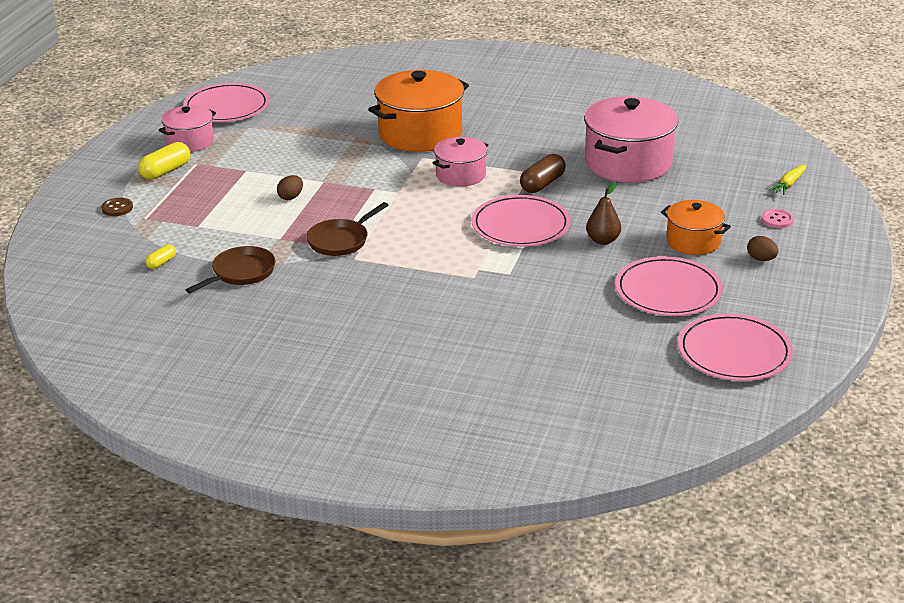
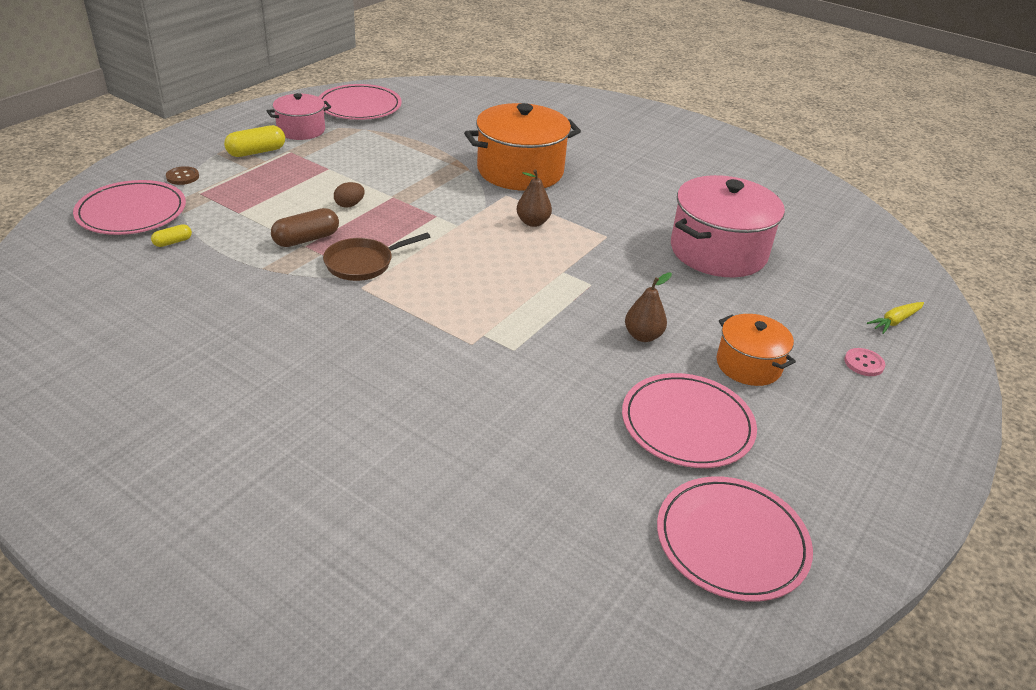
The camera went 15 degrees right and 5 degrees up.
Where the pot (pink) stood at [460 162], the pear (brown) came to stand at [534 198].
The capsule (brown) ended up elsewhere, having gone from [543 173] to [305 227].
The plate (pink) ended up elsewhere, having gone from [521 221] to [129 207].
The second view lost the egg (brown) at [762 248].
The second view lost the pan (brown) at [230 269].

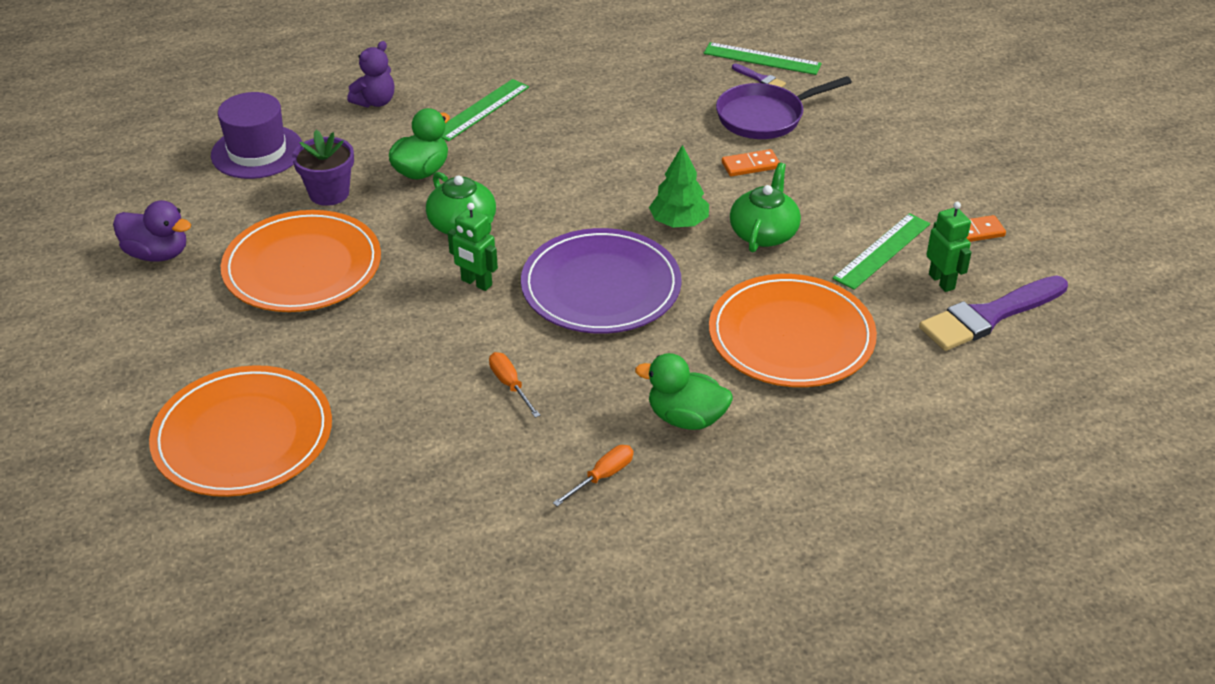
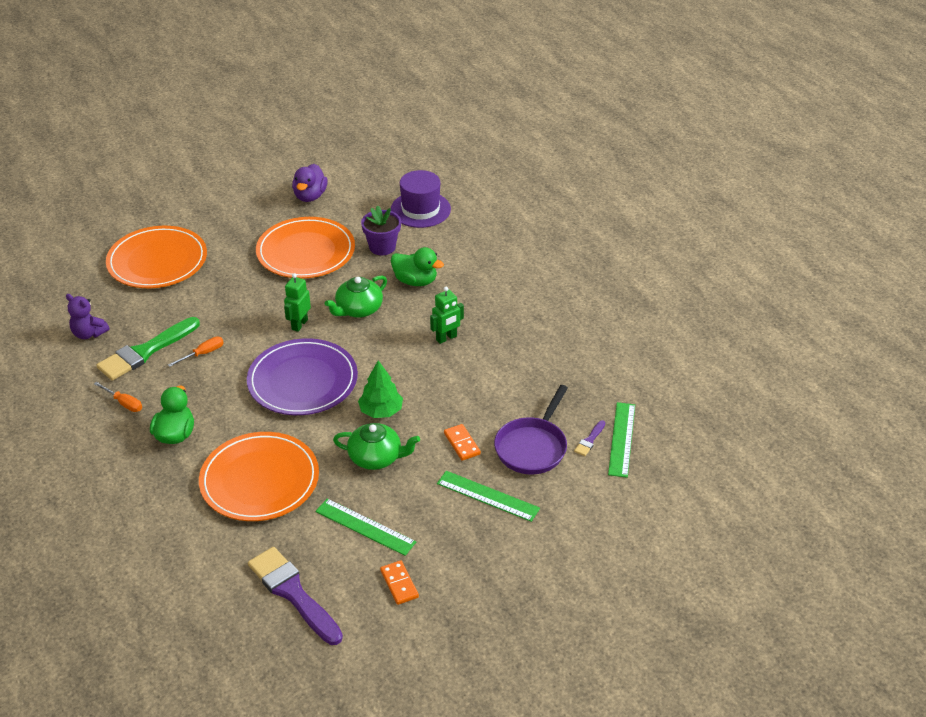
The camera went 80 degrees right and 0 degrees up.
The teddy bear (purple) ended up elsewhere, having gone from [370 74] to [88 316].
The pan (purple) at [784 107] ended up facing another way, 120 degrees counterclockwise from before.
The ruler (green) ended up elsewhere, having gone from [485 110] to [488 496].
The robot (green) ended up elsewhere, having gone from [949 247] to [447 315].
The second view gained the brush (green) at [148 348].

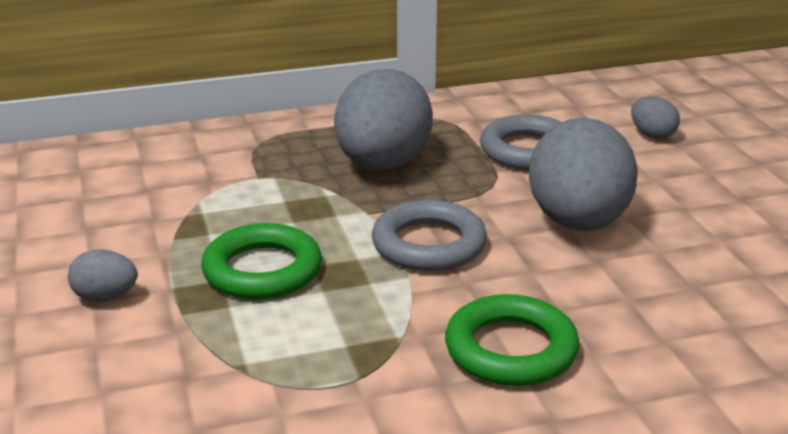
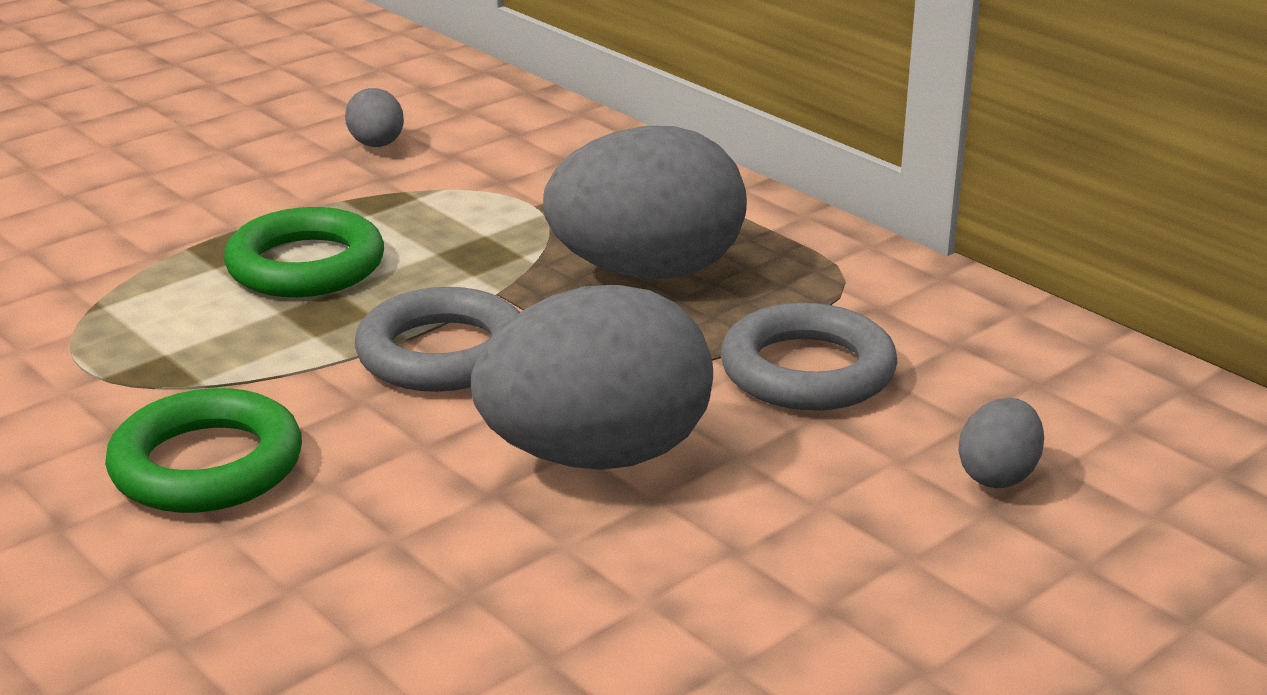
The camera went 65 degrees right and 0 degrees up.
The egg (grey) ended up elsewhere, having gone from [103 275] to [374 117].

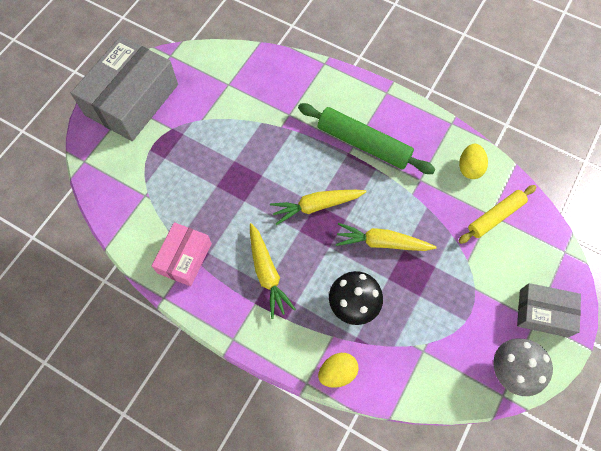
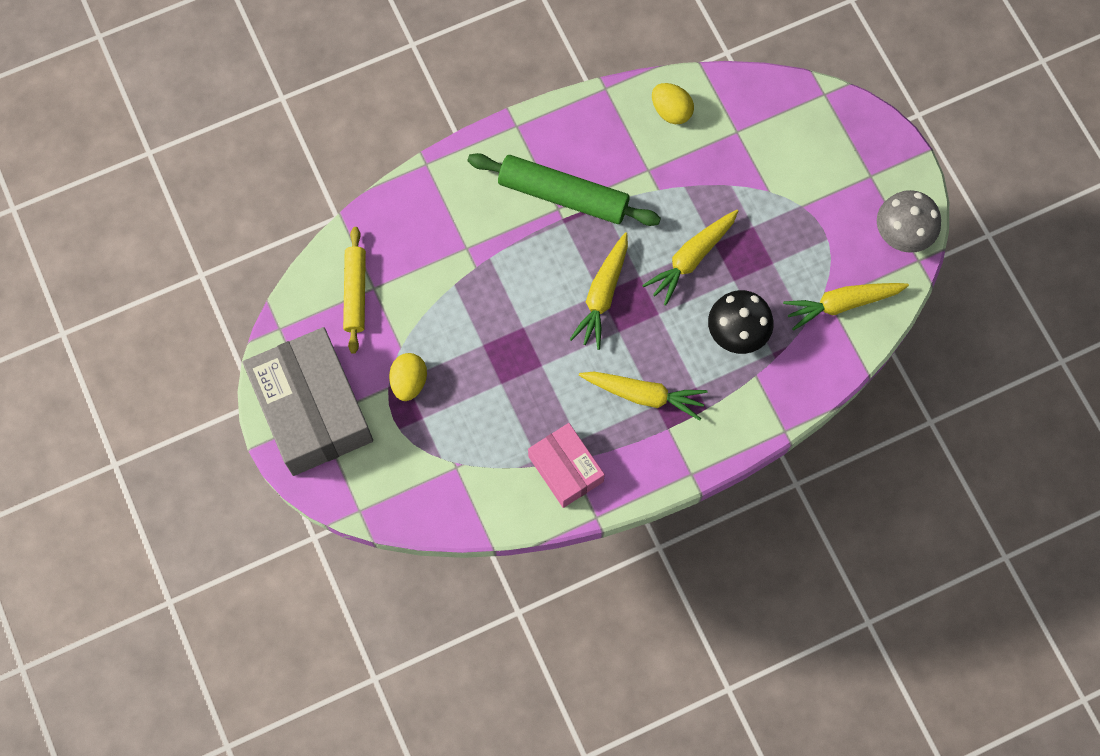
The camera went 55 degrees left and 5 degrees up.
The rolling pin (green) at [366 138] ended up facing another way, 45 degrees clockwise from before.
The rolling pin (yellow) ended up elsewhere, having gone from [498 214] to [354 290].
The second view lost the box (grey) at [549 310].
The egg (yellow) ended up elsewhere, having gone from [338 370] to [408 377].
The second view gained the carrot (yellow) at [846 307].

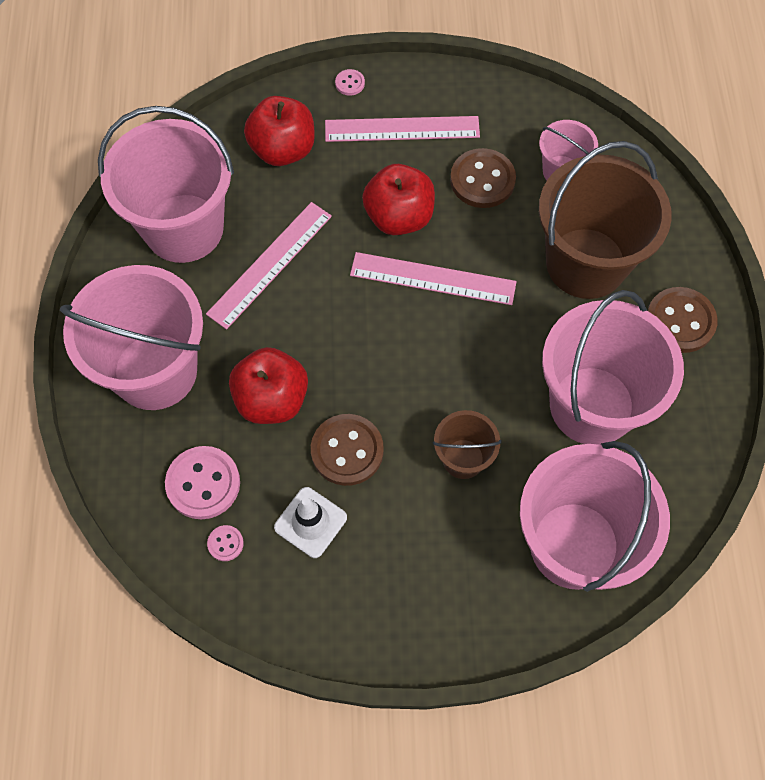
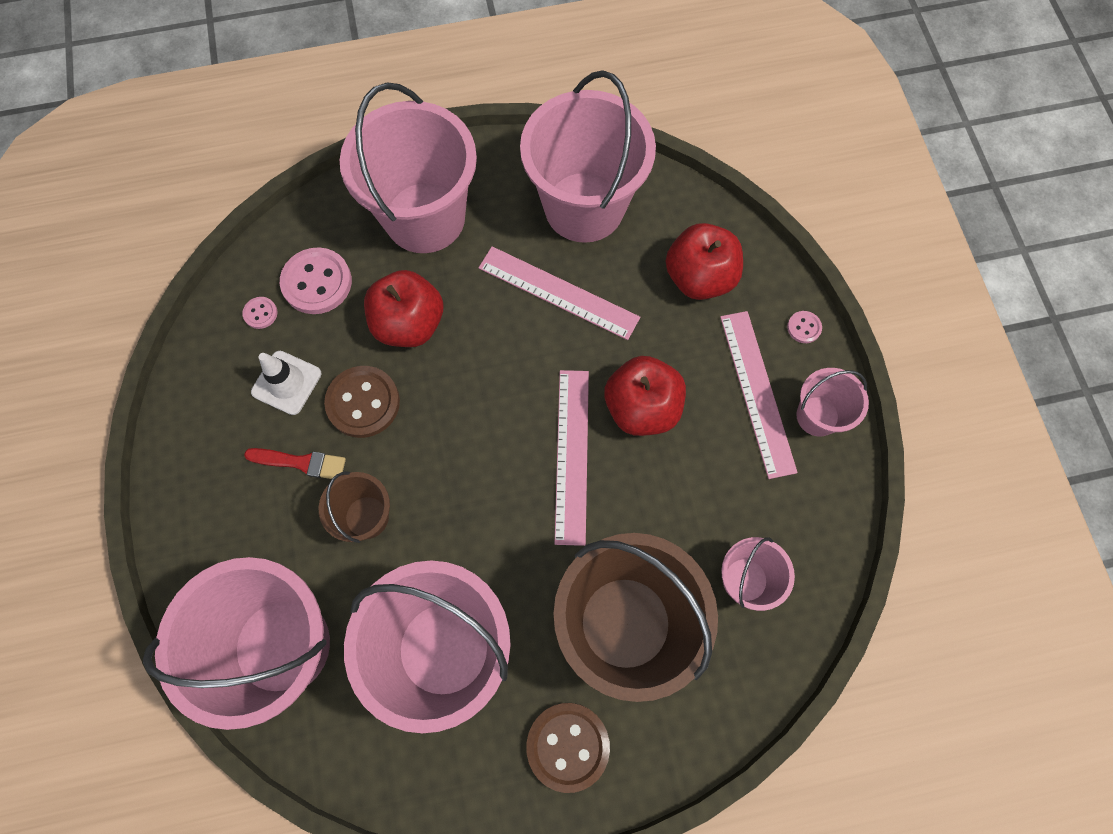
The camera went 80 degrees right and 5 degrees up.
The second view lost the button (brown) at [483 178].
The second view gained the bucket (pink) at [832 402].
The second view gained the brush (red) at [295 463].

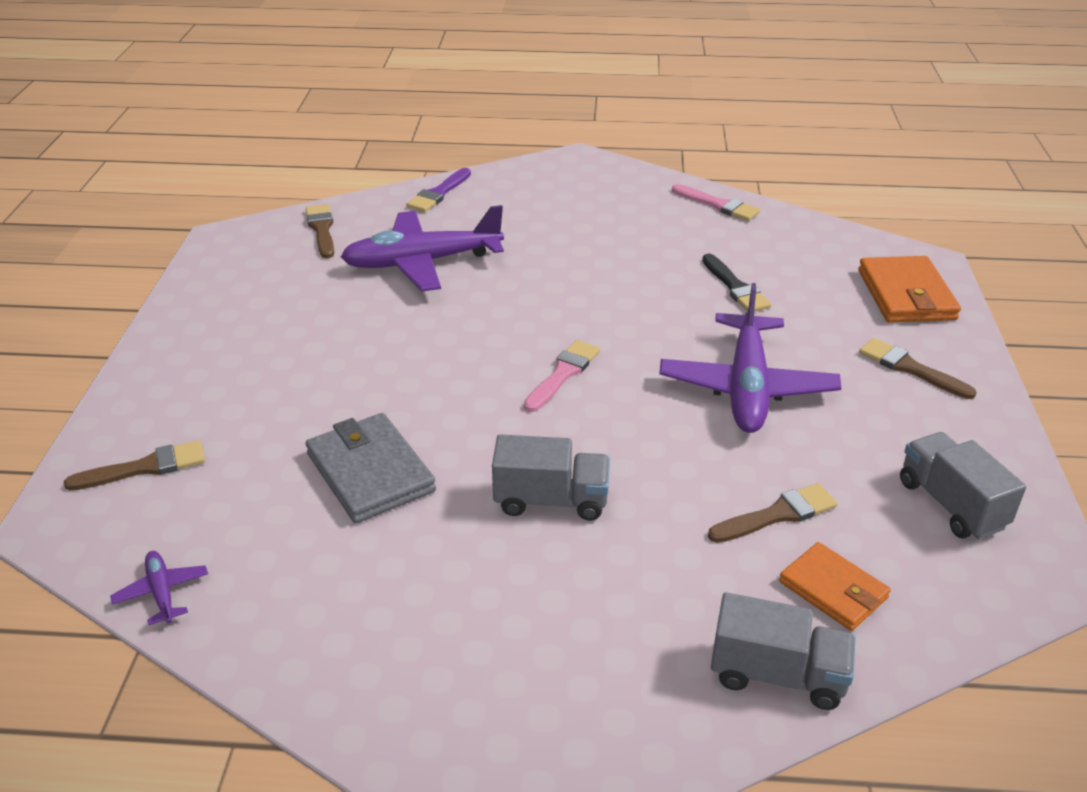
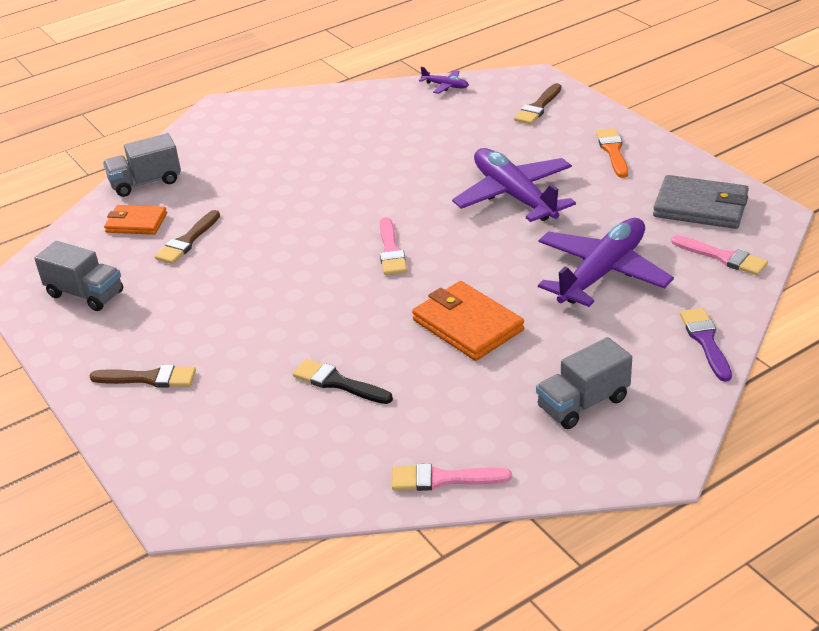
The camera went 145 degrees right and 0 degrees up.
What was the brush (brown) at [320 231] turned into the brush (pink) at [719 255].
The wallet (orange) ended up elsewhere, having gone from [909 289] to [468 321].
The plane (purple) ended up elsewhere, having gone from [750 358] to [514 185].
The wallet (grey) ended up elsewhere, having gone from [371 468] to [701 202].
The truck (grey) ended up elsewhere, having gone from [551 477] to [584 383].
The second view gained the brush (orange) at [612 153].

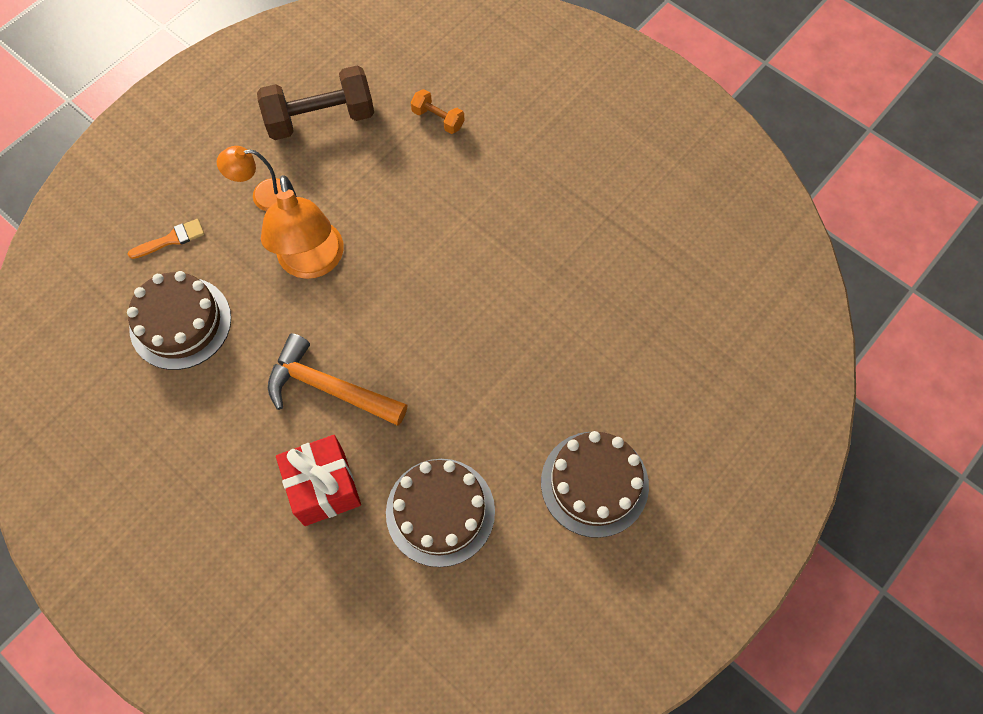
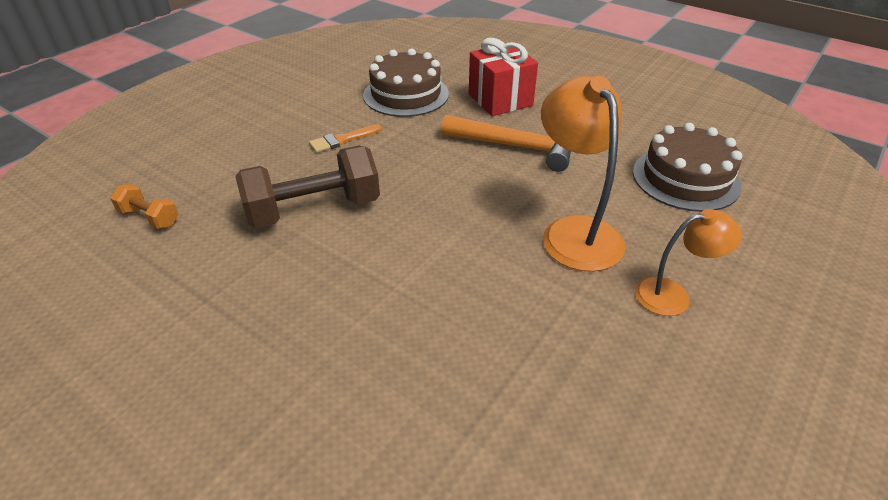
The camera went 175 degrees right and 25 degrees down.
The dumbbell (brown) ended up elsewhere, having gone from [315 103] to [308 187].
The dumbbell (orange) ended up elsewhere, having gone from [437 111] to [144 206].
The brush (orange) ended up elsewhere, having gone from [166 239] to [345 138].
The second view lost the cake (brown) at [595 484].

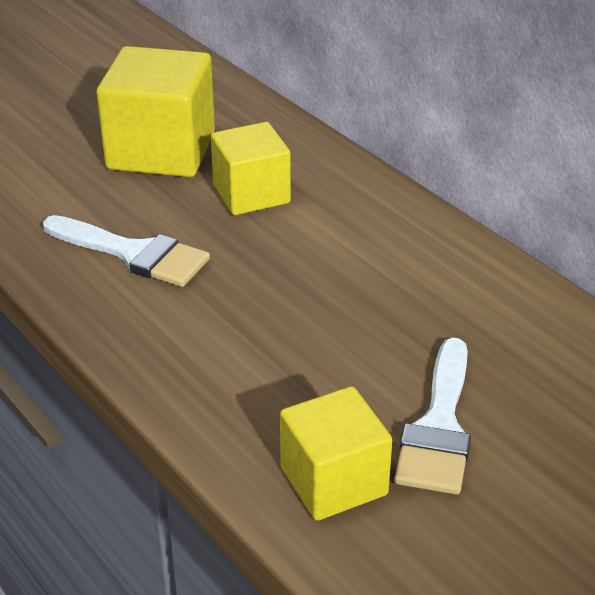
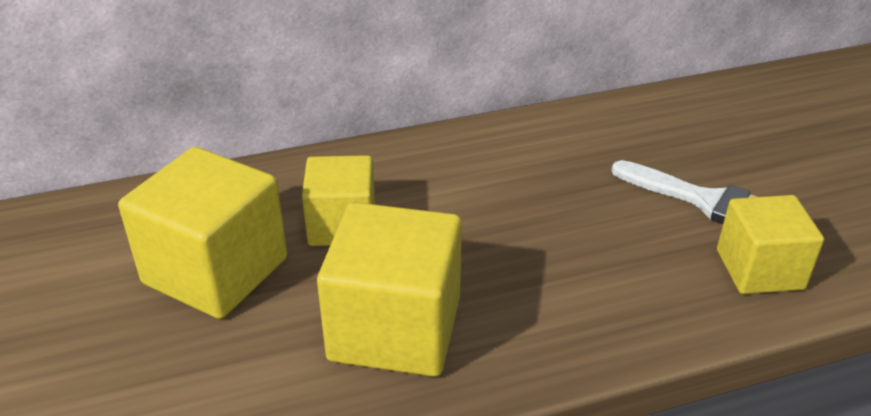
The camera went 70 degrees left and 0 degrees up.
Where the brush (white) stood at [126 251], the cube (yellow) came to stand at [389 289].

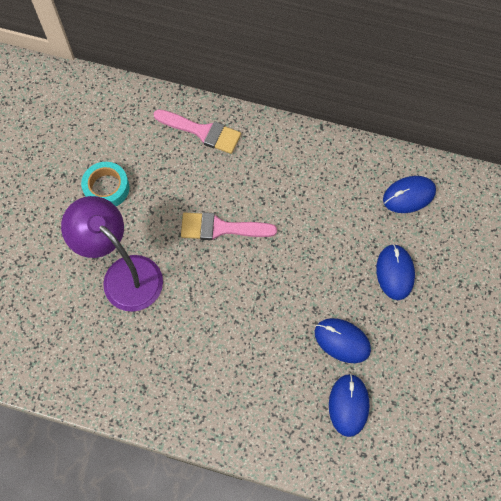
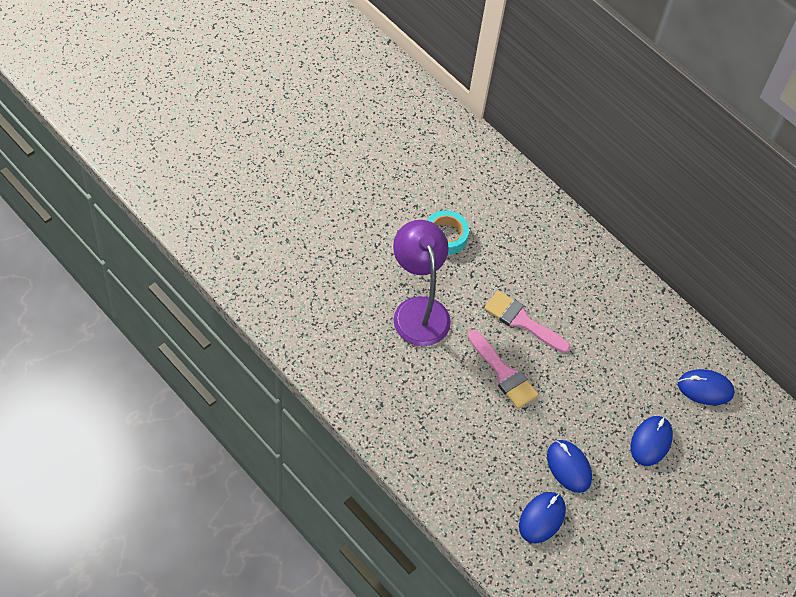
The camera went 25 degrees right and 10 degrees down.
The brush (pink) ended up elsewhere, having gone from [197 131] to [503 369].

